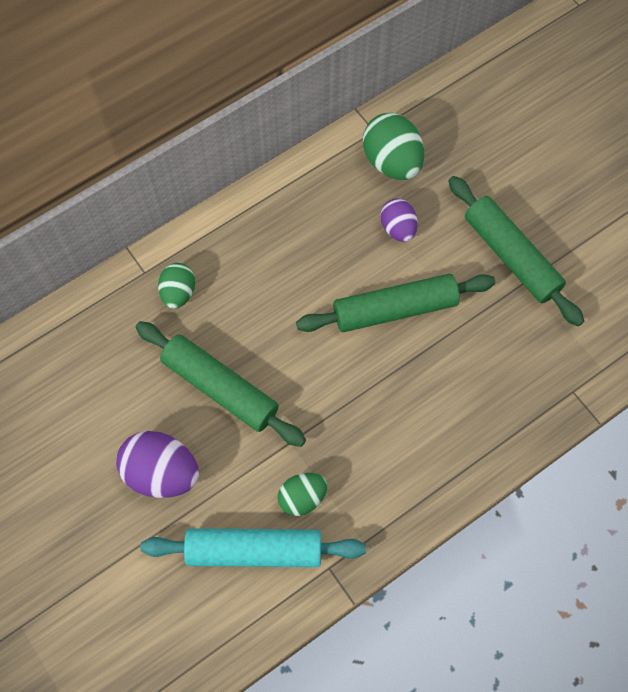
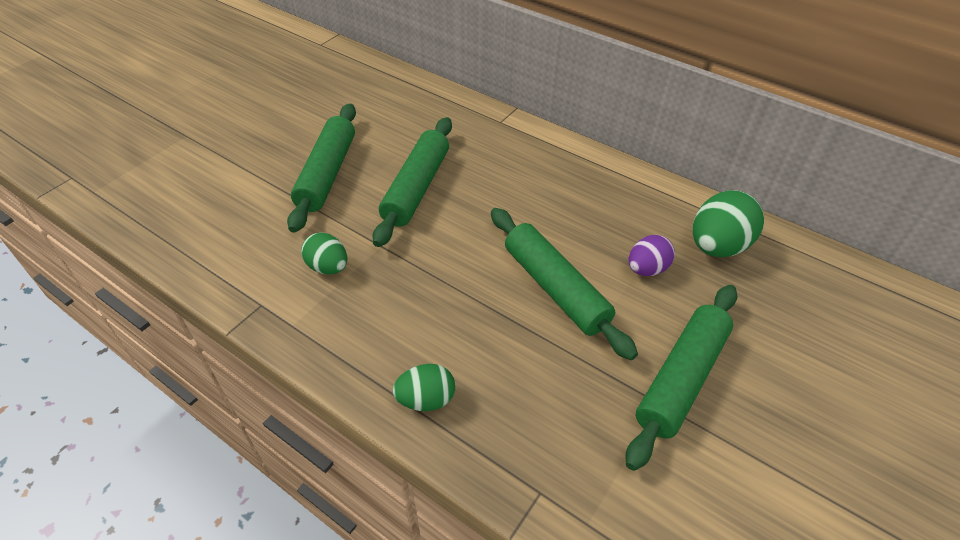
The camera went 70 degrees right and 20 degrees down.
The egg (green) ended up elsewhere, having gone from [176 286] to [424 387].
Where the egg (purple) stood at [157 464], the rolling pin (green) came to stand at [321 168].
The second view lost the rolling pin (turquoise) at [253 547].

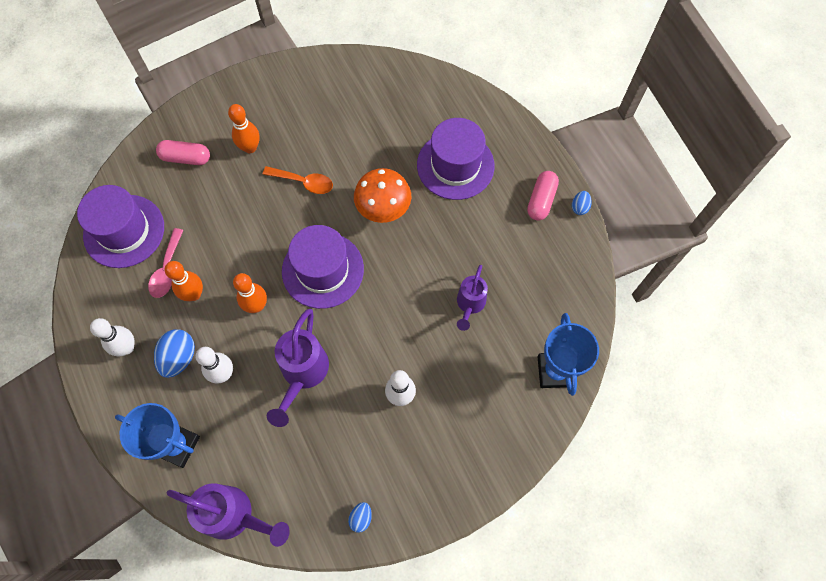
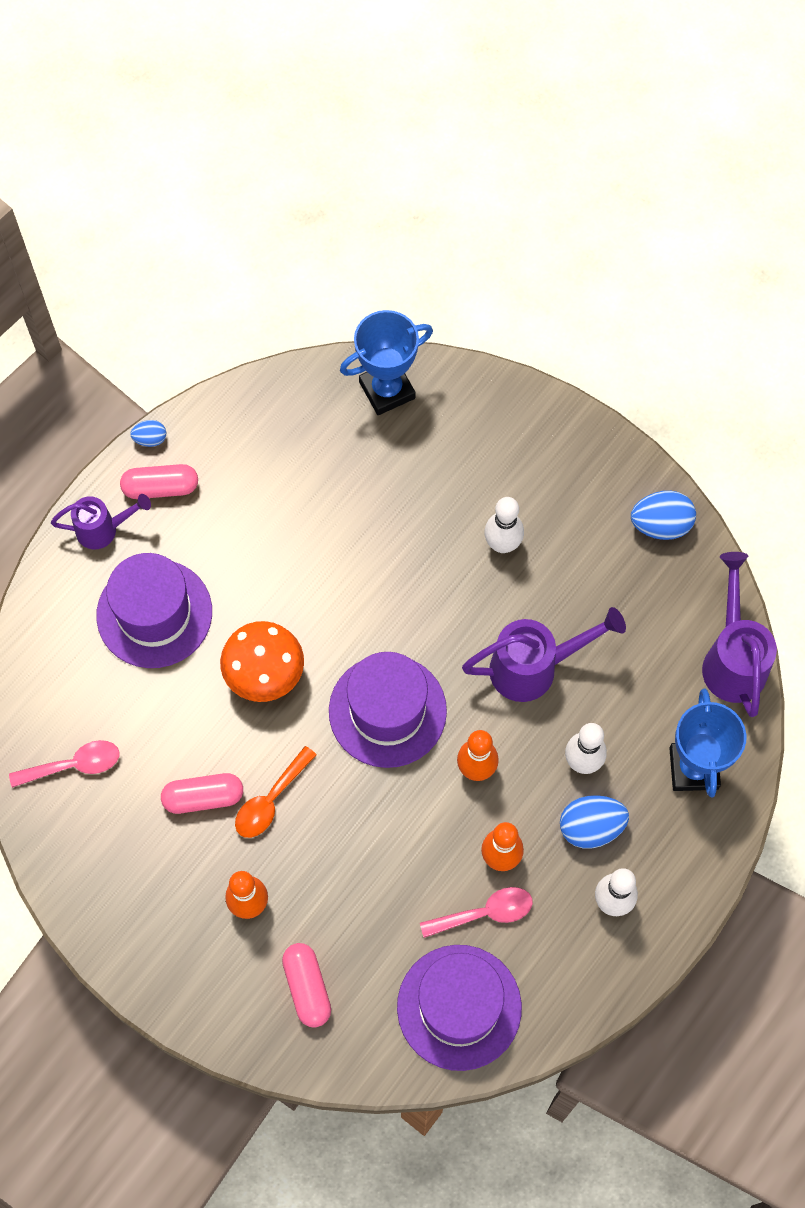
The camera went 115 degrees left and 0 degrees up.
The spoon (orange) at [298 180] ended up facing another way, 135 degrees counterclockwise from before.
The watering can (purple) ended up elsewhere, having gone from [472 298] to [101 521].
The size of the egg (blue) at [360 517] changed by a factor of 1.80.
The second view gained the spoon (pink) at [64 764].
The second view gained the capsule (pink) at [202 793].

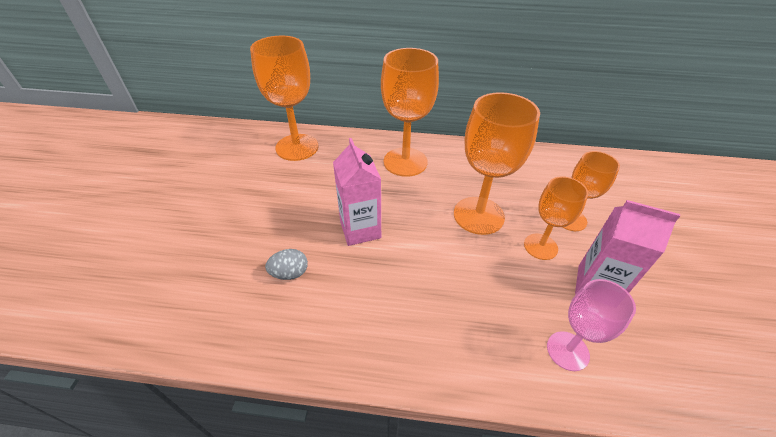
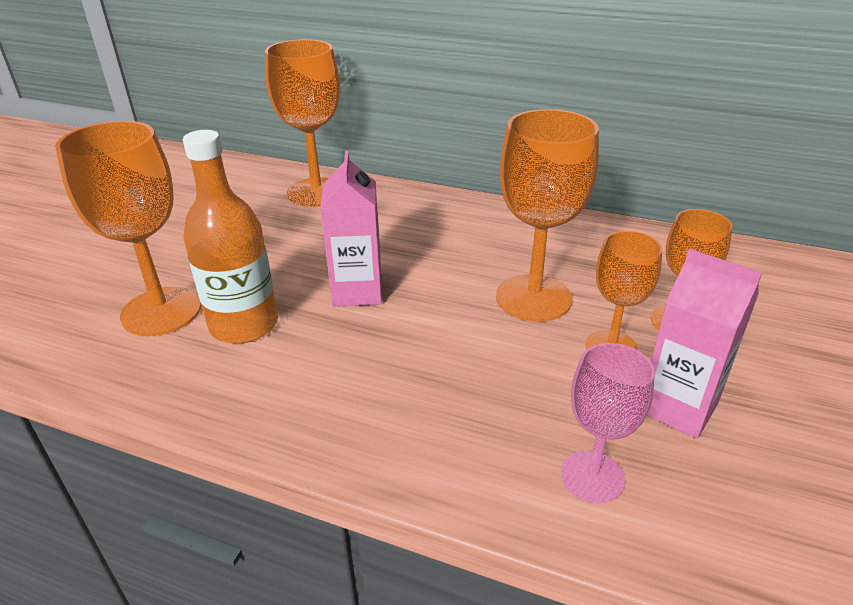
The camera went 15 degrees right and 10 degrees down.
The goblet (orange) ended up elsewhere, having gone from [410 112] to [128 228].
Where the egg (grey) stood at [286 264], the bottle (orange) came to stand at [230 237].

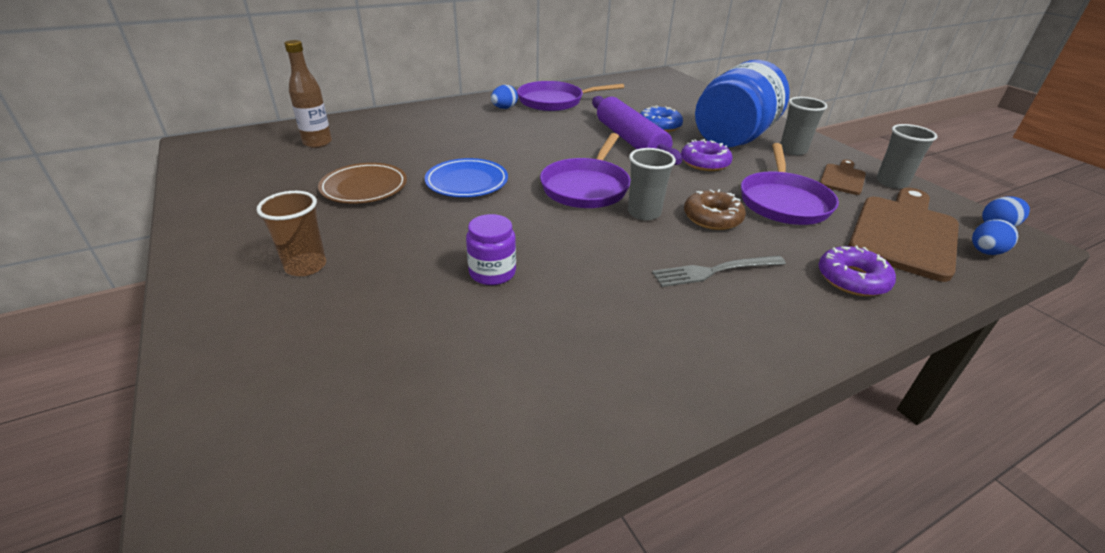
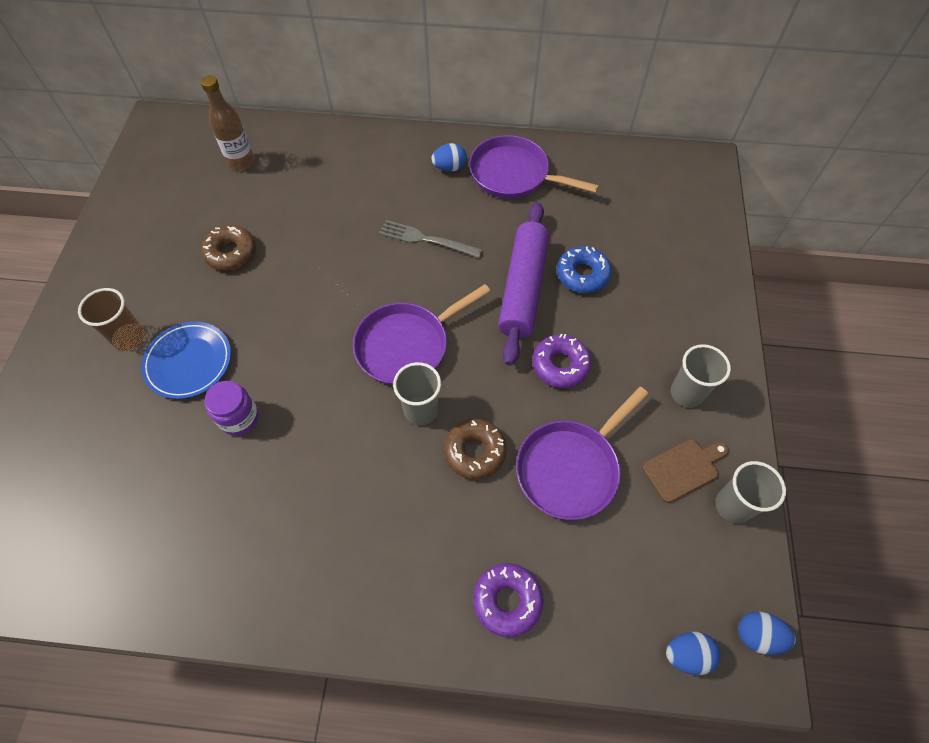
The camera went 35 degrees right and 25 degrees up.
The second view lost the jar (blue) at [742 103].
The plate (blue) ended up elsewhere, having gone from [466 177] to [186 360].
Where the plate (brown) stood at [362 183], the donut (brown) came to stand at [228 247].
The second view lost the cutting board (brown) at [903 235].
The fork (grey) ended up elsewhere, having gone from [719 271] to [431 239].

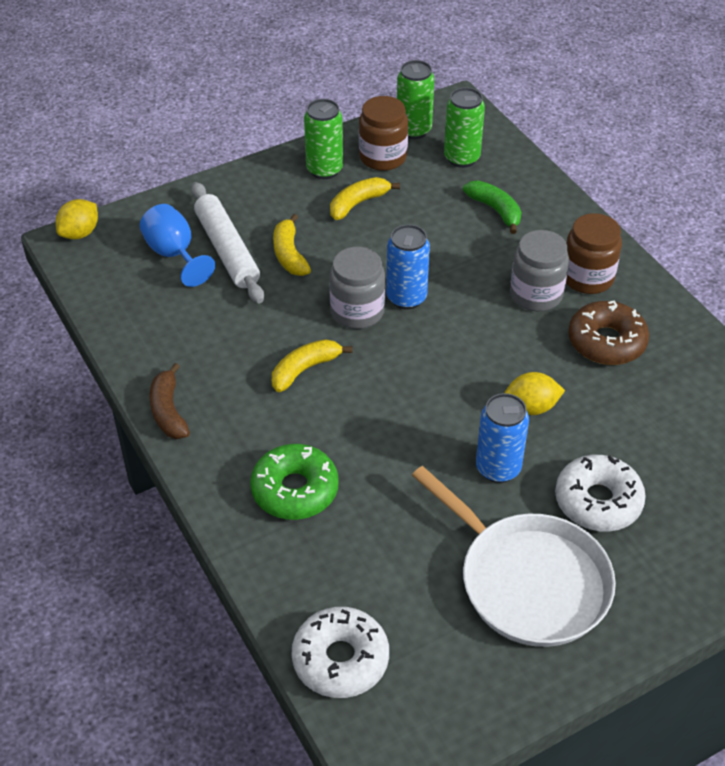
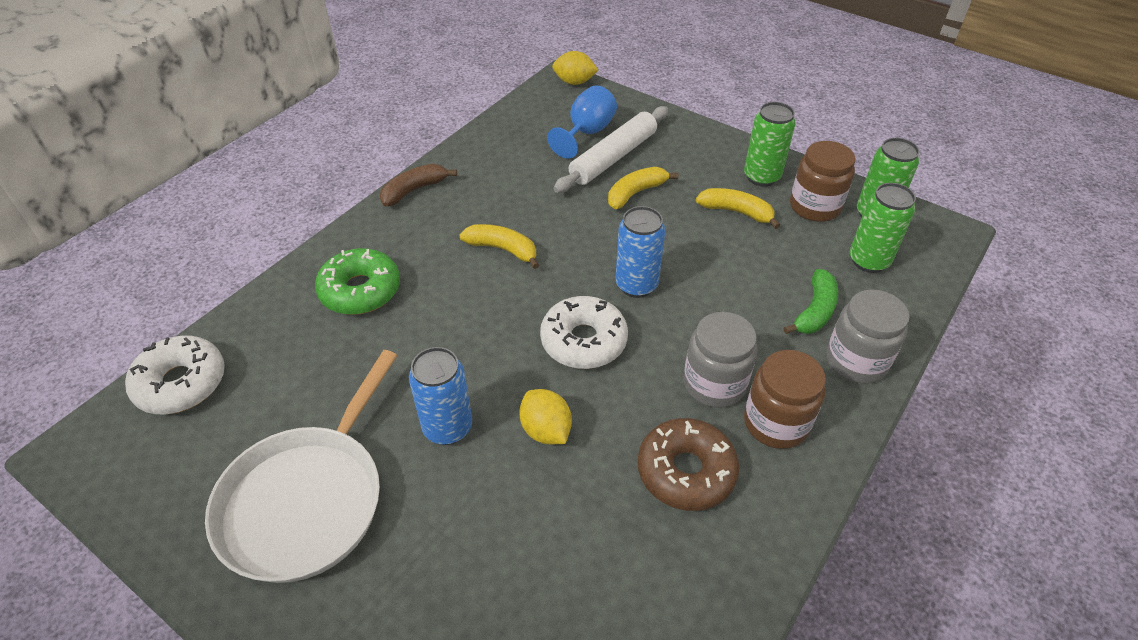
The camera went 65 degrees right and 0 degrees up.
The jar (grey) ended up elsewhere, having gone from [357 288] to [868 336].
The donut (white) ended up elsewhere, having gone from [600 493] to [584 332].

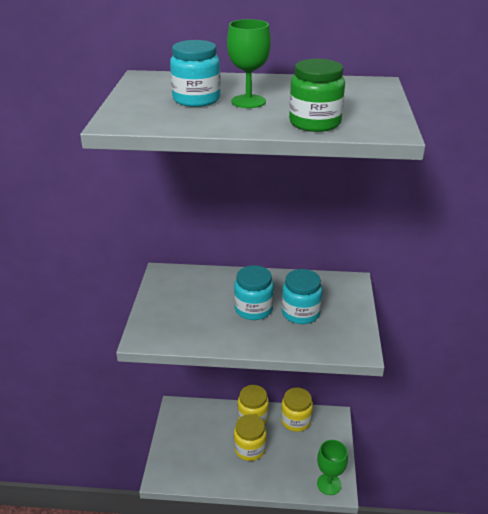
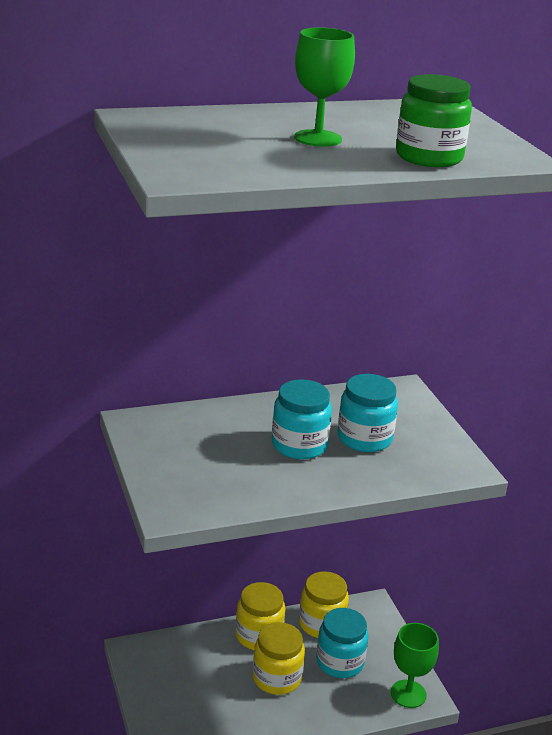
The camera went 25 degrees left and 5 degrees down.
The jar (turquoise) ended up elsewhere, having gone from [195 73] to [342 643].

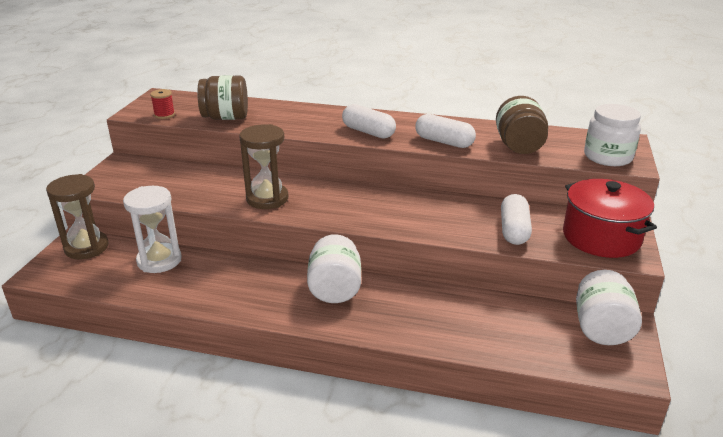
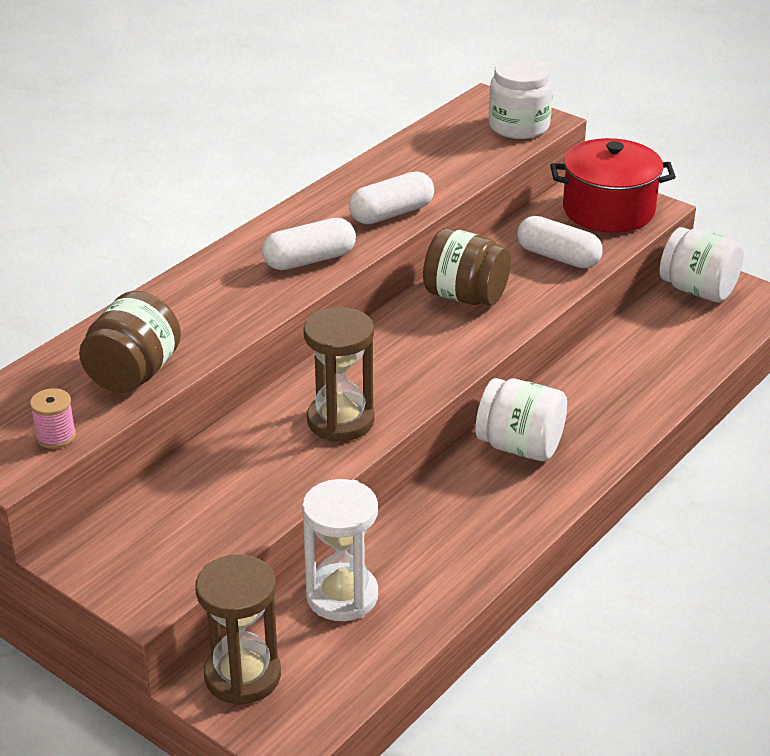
The camera went 65 degrees left and 5 degrees up.
What was the spool (red) at [162 104] turned into the spool (pink) at [53 418].
The jar (brown) ended up elsewhere, having gone from [522 125] to [467 266].

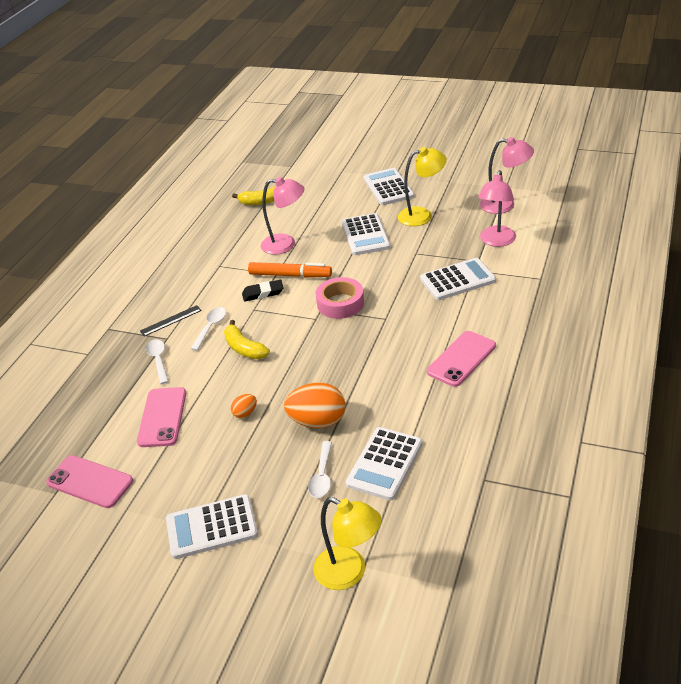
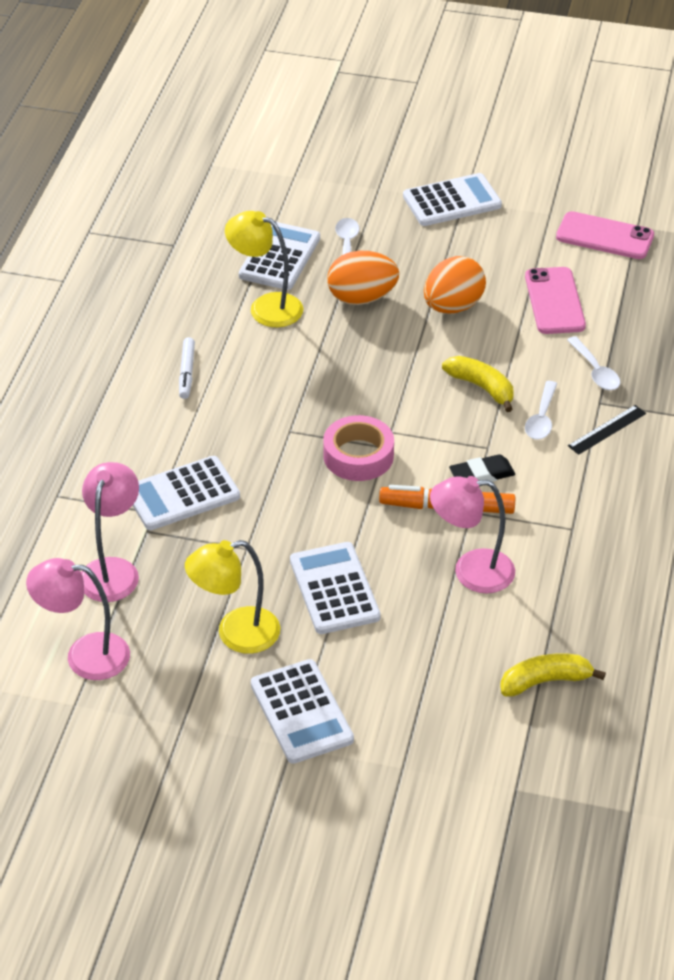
The camera went 170 degrees right and 5 degrees up.
Where the phone (pink) stood at [461 359], the marker (white) came to stand at [187 368].
The size of the egg (orange) at [244 406] changed by a factor of 2.07.
The lamp (yellow) ended up elsewhere, having gone from [347 543] to [264 269].

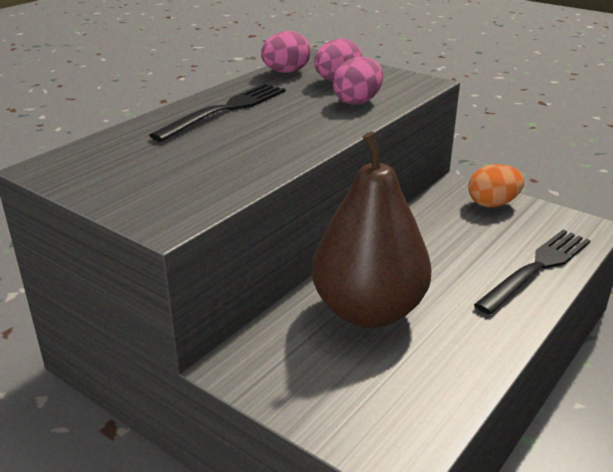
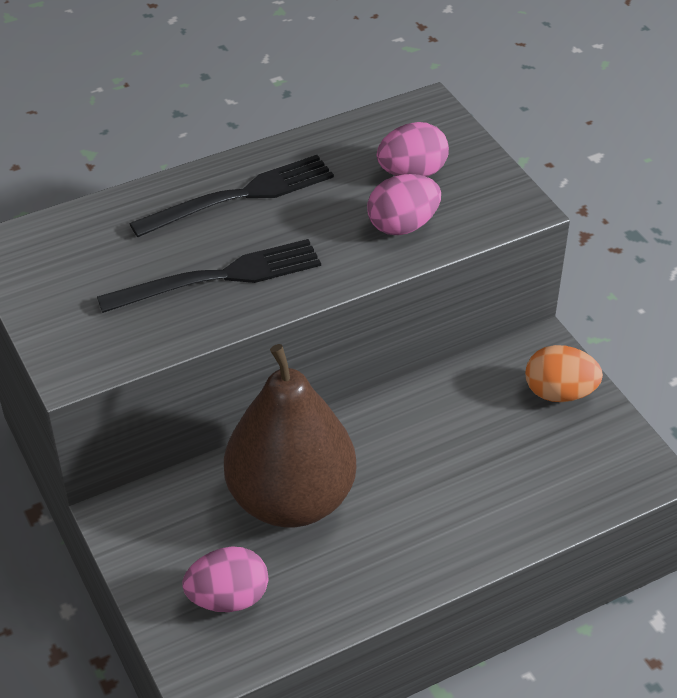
The camera went 25 degrees right and 15 degrees up.
The egg (pink) ended up elsewhere, having gone from [286 52] to [225 579].
The fork (black) ended up elsewhere, having gone from [532 272] to [209 276].

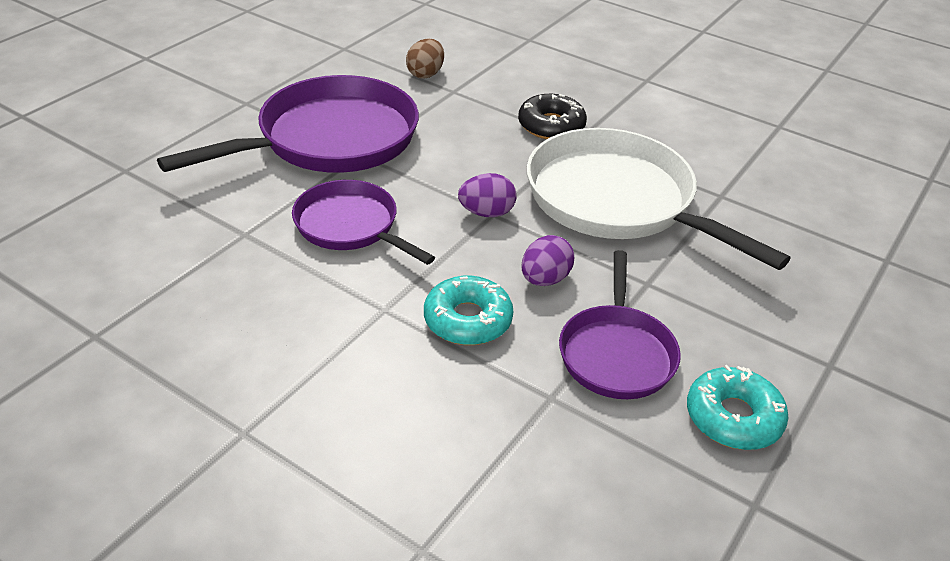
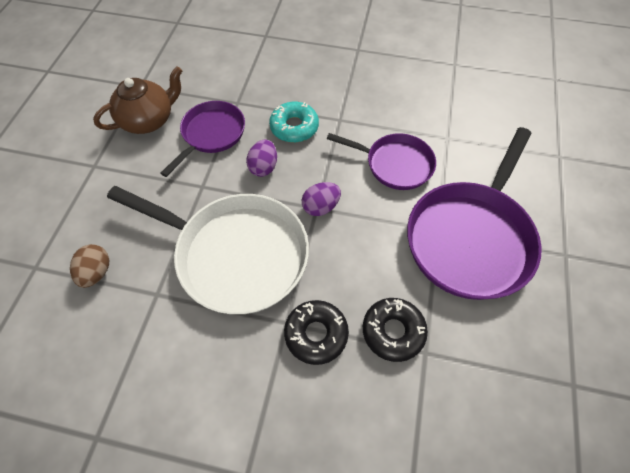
The camera went 160 degrees right and 20 degrees up.
The egg (brown) ended up elsewhere, having gone from [425 58] to [89 266].
The pan (purple) at [620 324] ended up facing another way, 45 degrees clockwise from before.
Where the donut (turquoise) stood at [737 407], the teapot (brown) came to stand at [138 100].
The second view gained the donut (black) at [395 330].

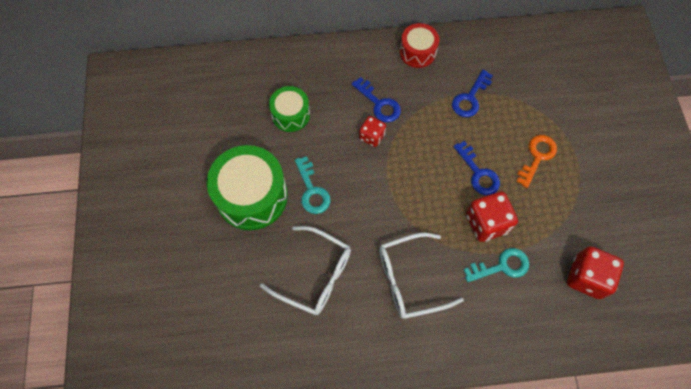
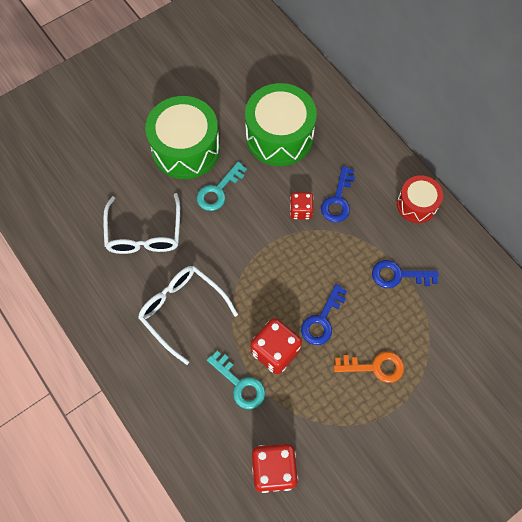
The camera went 60 degrees right and 0 degrees up.
The size of the drum (green) at [289 109] changed by a factor of 1.76.

